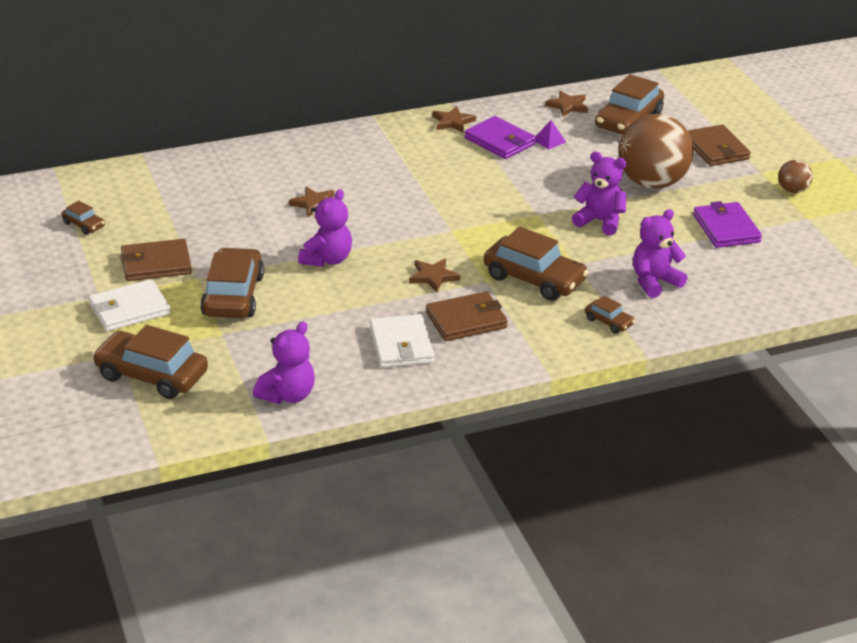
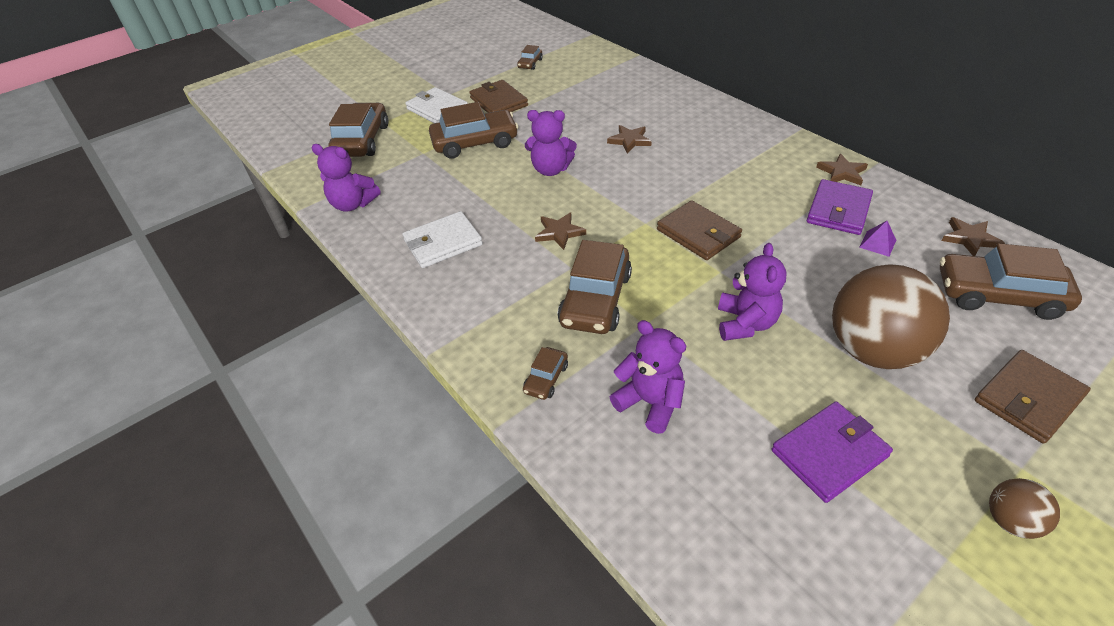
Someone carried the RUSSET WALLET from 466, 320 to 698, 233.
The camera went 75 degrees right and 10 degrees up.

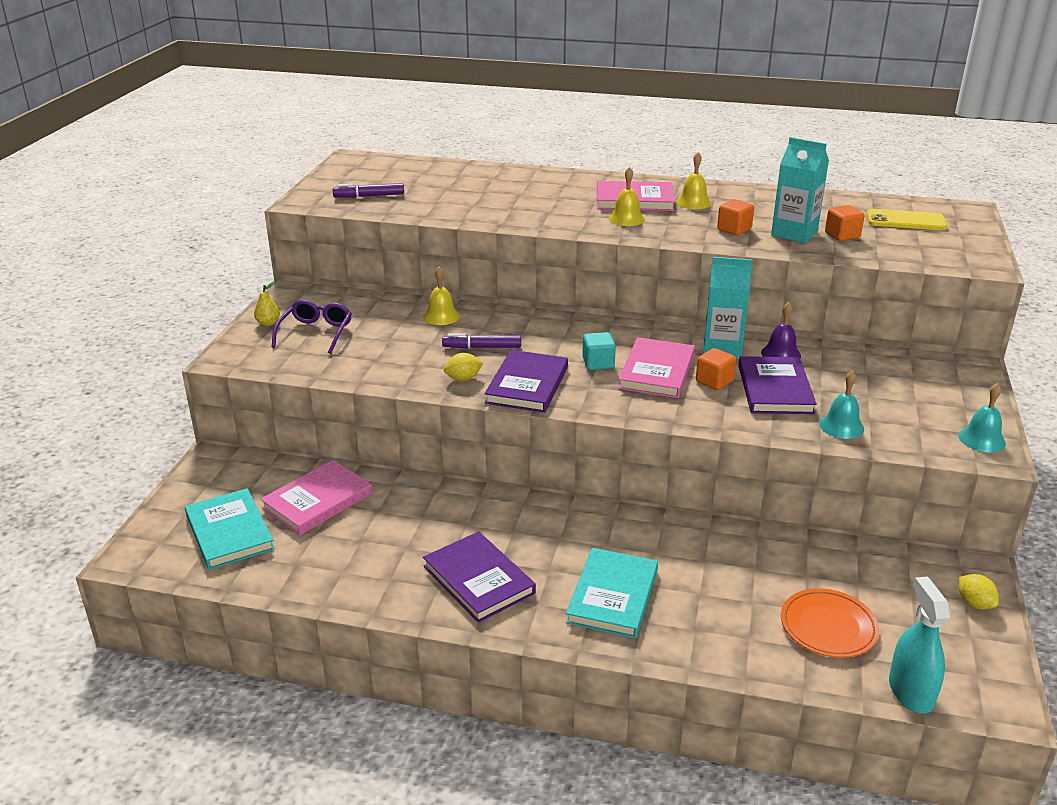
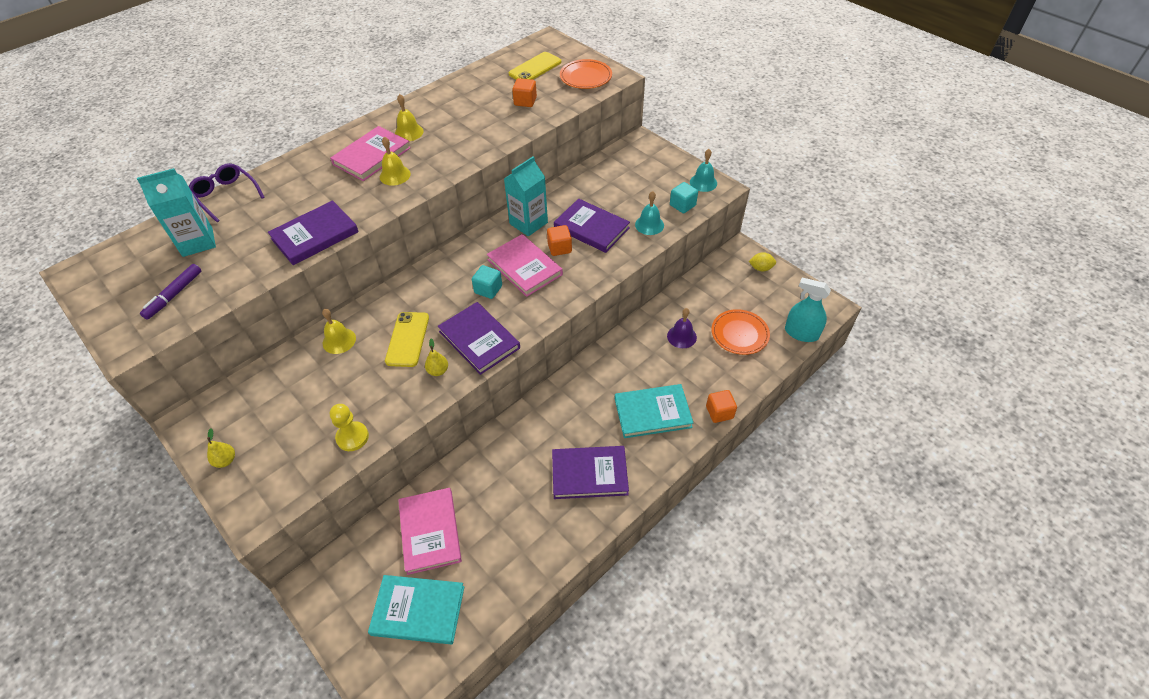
Someone carried the VIOLET SPECTACLES from 316, 333 to 226, 195.
Someone swapped the VIOLET MARKER at 482, 347 for the GOLDEN PHONE at 407, 339.
Someone swapped the GOLDEN CITRUS FRUIT at 463, 379 for the GOLDEN PEAR FRUIT at 438, 371.
Someone rotated the AQUA HARDBACK at 612, 596 by 60 degrees counterclockwise.
Someone carried the ORANGE SOLID CUBE from 734, 229 to 719, 412.
Someone carried the VIOLET HAND BELL from 781, 354 to 681, 336.
Someone carried the AQUA CARTON from 794, 233 to 197, 242.
Someone put down the VIOLET HARDBACK at 315, 235.
Someone put down the GOLDEN PAWN at 352, 437.
Someone put down the ORANGE DINNER PLATE at 585, 77.
Someone put down the AQUA SOLID CUBE at 682, 205.
The camera went 55 degrees left and 20 degrees up.

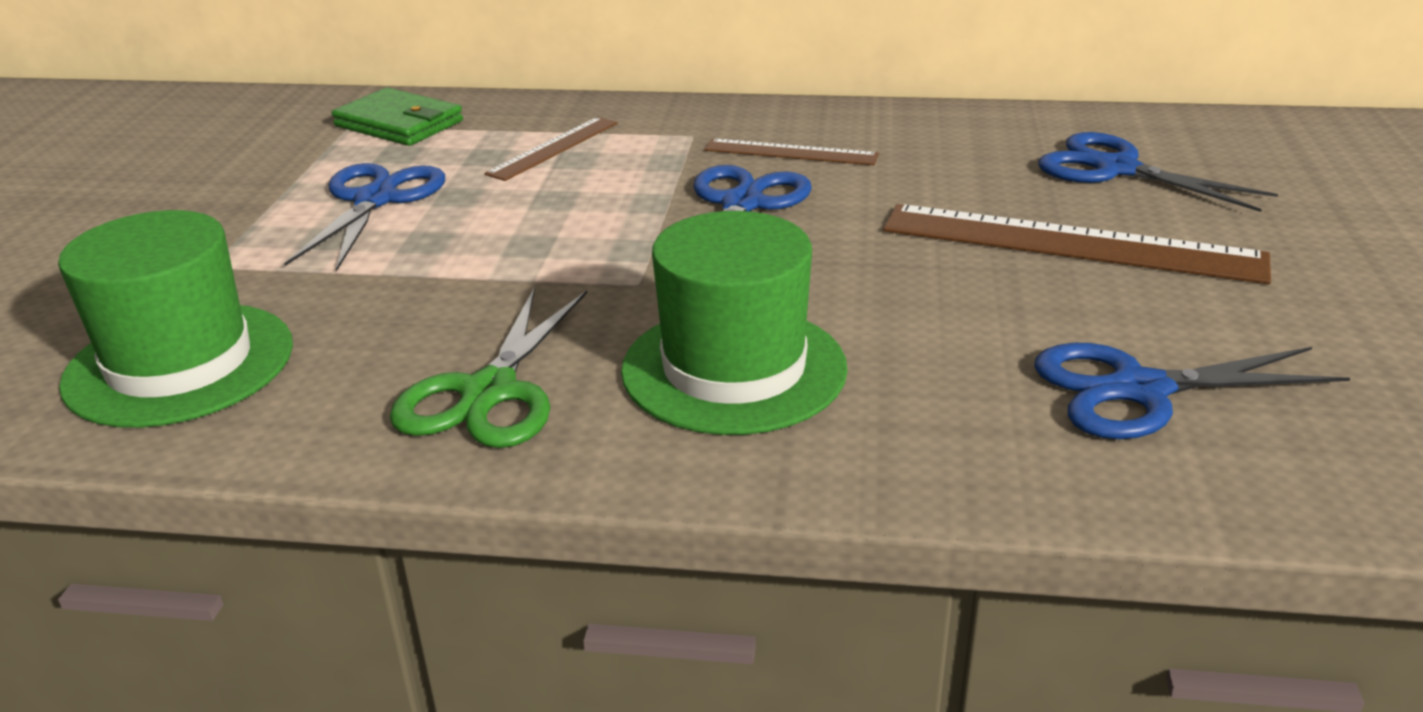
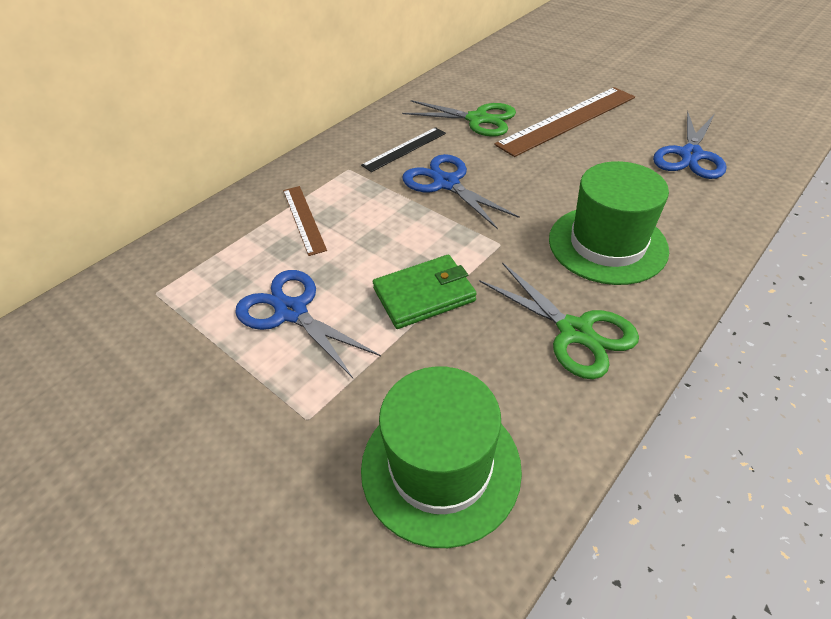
Someone carried the EMERALD WALLET from 399, 124 to 424, 295.
Someone repainted the RUSSET RULER at 790, 152, which became the EBONY RULER at 404, 149.
Someone took away the ROYAL BLUE SHEARS at 1115, 169.
Someone put down the EMERALD SHEARS at 478, 119.
The camera went 55 degrees left and 15 degrees up.

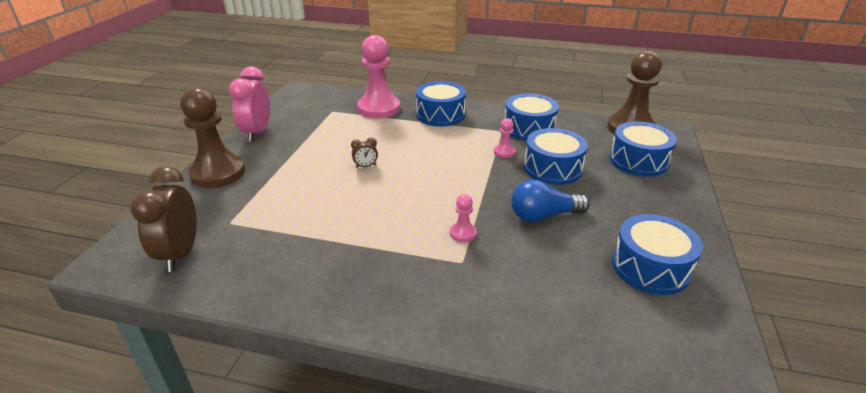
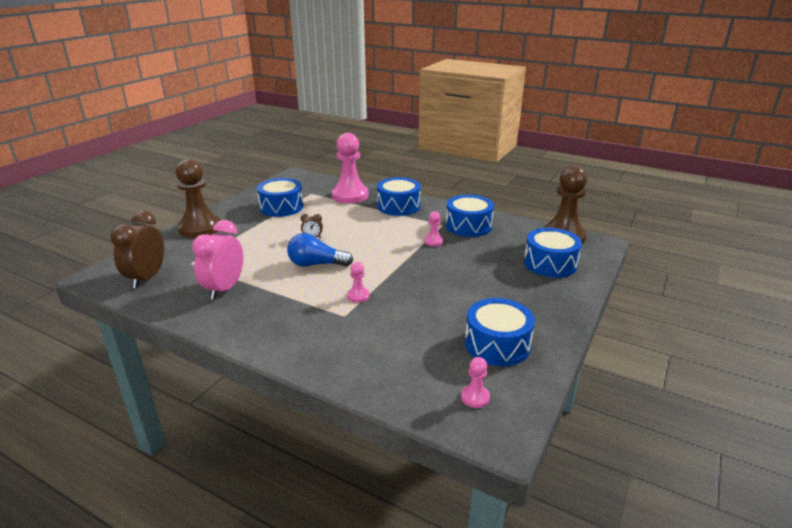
Someone carried the ROSY CLOCK from 257, 133 to 224, 289.
Someone carried the ROYAL BLUE LIGHTBULB from 543, 216 to 316, 264.
Someone carried the ROYAL BLUE TOY DRUM from 552, 168 to 281, 207.
Someone put down the ROSY PAWN at 475, 397.
The camera went 15 degrees right and 5 degrees down.

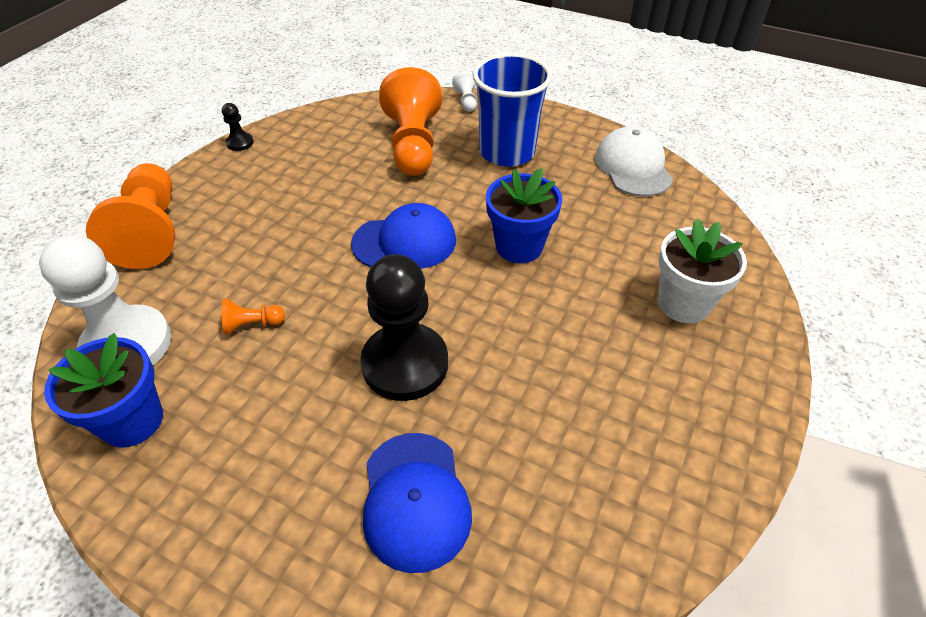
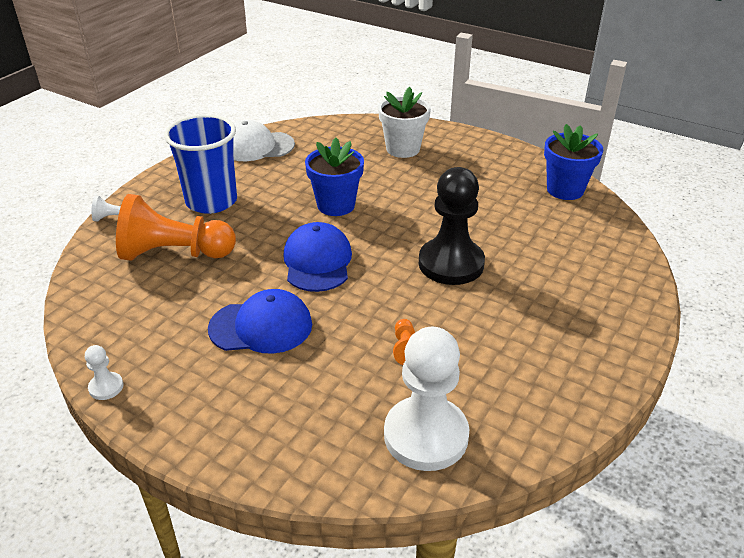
Someone carried the ROYAL BLUE FLOWER POT from 132, 421 to 565, 190.
Someone took away the ORANGE PAWN at 151, 232.
Someone repainted the EBONY PAWN at 240, 143, which became the WHITE PAWN at 106, 387.
Someone carried the ROYAL BLUE PEAKED CAP from 415, 500 to 261, 326.
The camera went 85 degrees left and 10 degrees down.

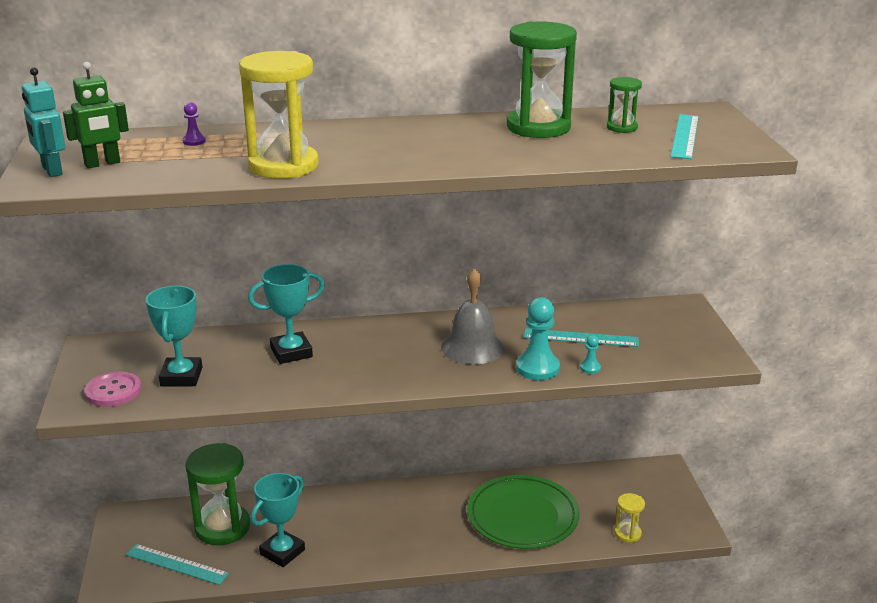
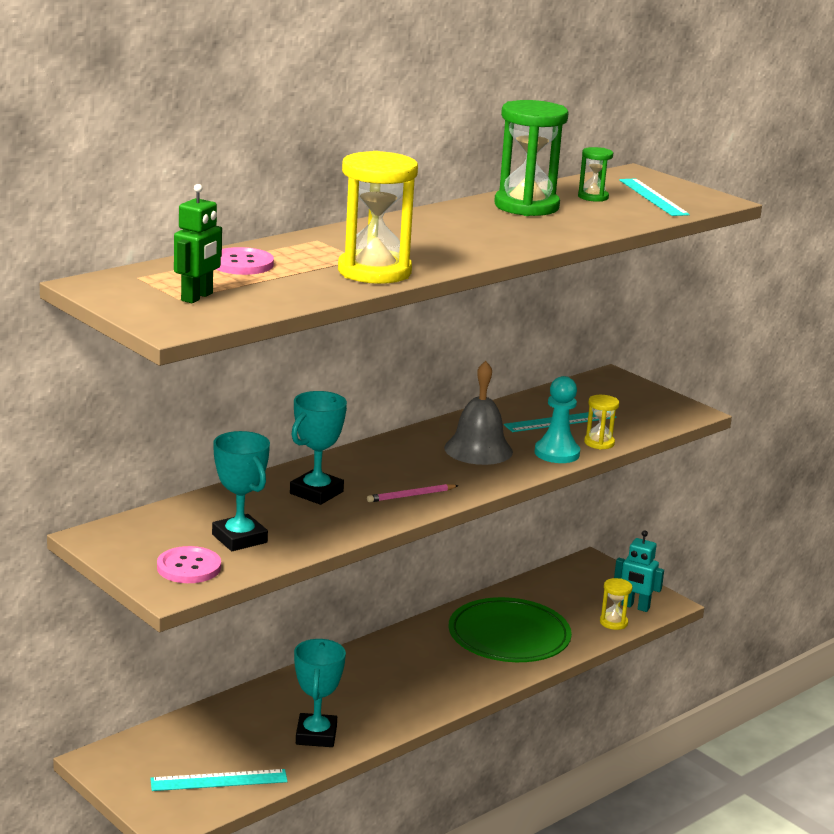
Someone carried the AQUA TOY ROBOT from 51, 171 to 635, 607.
Someone swapped the VIOLET PAWN at 194, 141 for the ROSY BUTTON at 242, 264.
Someone took away the EMERALD SANDGLASS at 222, 527.
Someone swapped the AQUA PAWN at 590, 368 for the GOLDEN SANDGLASS at 599, 443.
Someone put down the ROSY LEAD PENCIL at 411, 495.
The camera went 35 degrees left and 5 degrees down.

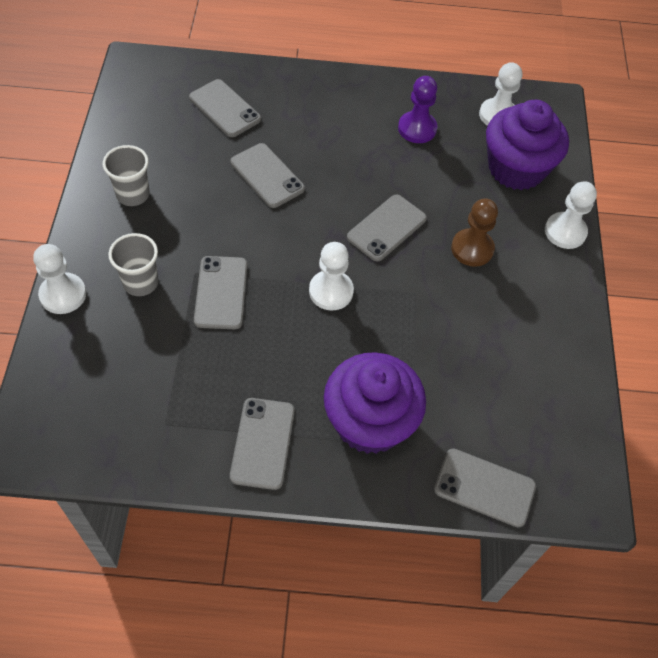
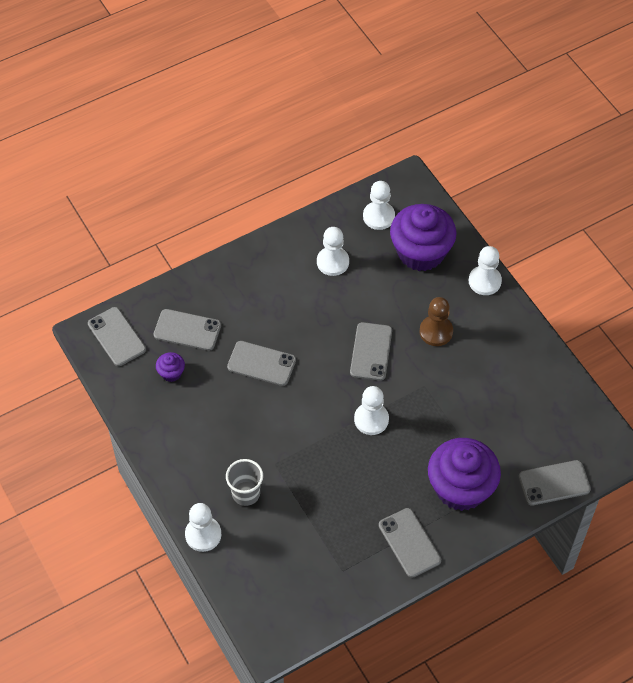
Someone took away the GRAY CUP at 133, 194.
Someone carried the GRAY PHONE from 221, 292 to 117, 337.
Someone repainted the VIOLET PAWN at 417, 129, which became the WHITE PAWN at 332, 262.
Someone put down the VIOLET MUFFIN at 171, 373.
The camera went 30 degrees left and 0 degrees up.

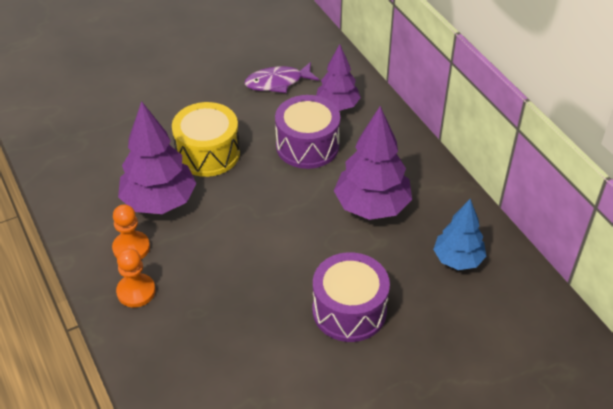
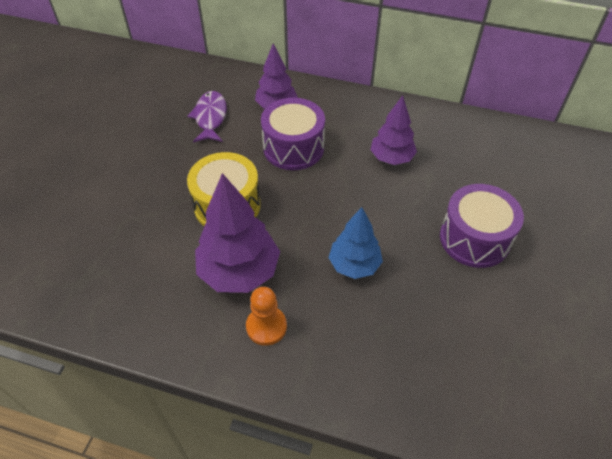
Someone took away the ORANGE PAWN at 136, 291.
Someone rotated the VIOLET FISH FIGURE at 277, 82 by 150 degrees clockwise.
Someone scaled the VIOLET TREE at 372, 206 by 0.64.
Someone carried the ROYAL BLUE TREE from 458, 259 to 354, 265.
The camera went 45 degrees left and 5 degrees up.

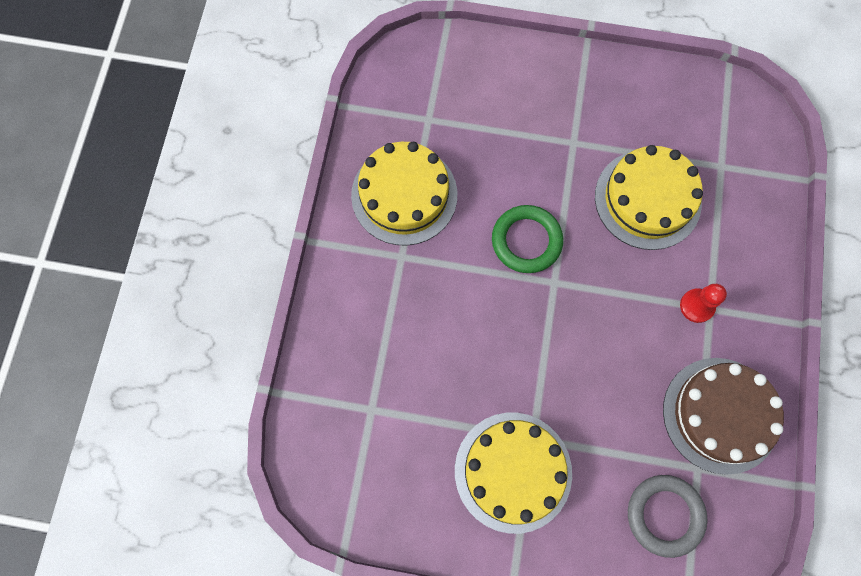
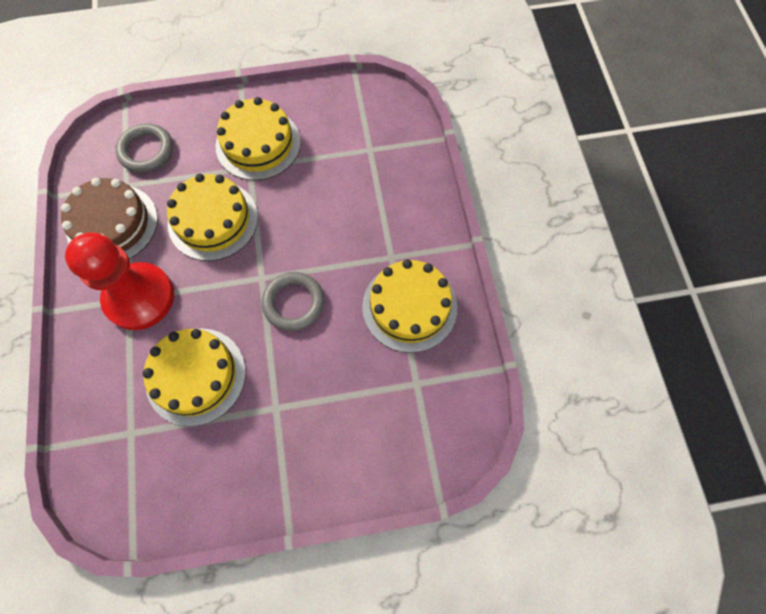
Someone repainted the EMERALD HOOP at 526, 241, which became the GRAY HOOP at 294, 303.
Someone scaled the CRIMSON PAWN at 697, 306 by 2.36.
Someone put down the GOLDEN LAYER CAKE at 213, 220.
The camera went 160 degrees right and 5 degrees down.

